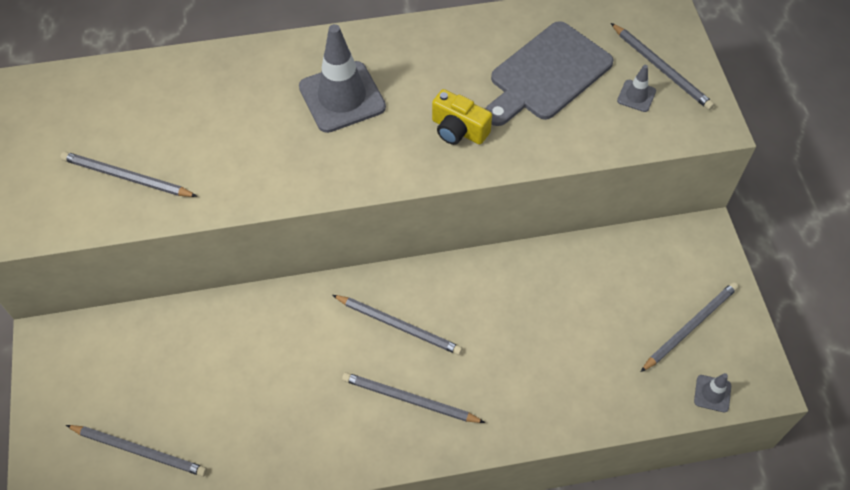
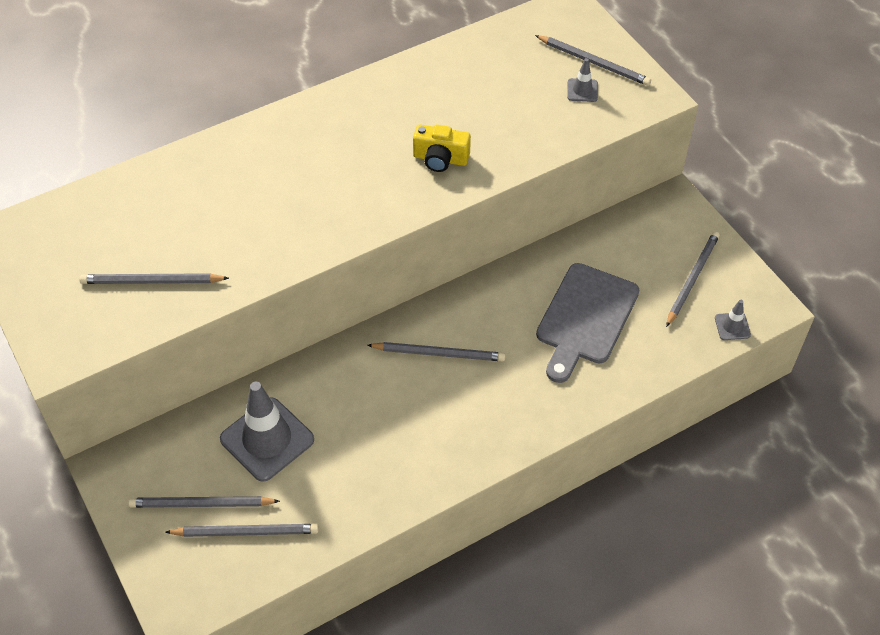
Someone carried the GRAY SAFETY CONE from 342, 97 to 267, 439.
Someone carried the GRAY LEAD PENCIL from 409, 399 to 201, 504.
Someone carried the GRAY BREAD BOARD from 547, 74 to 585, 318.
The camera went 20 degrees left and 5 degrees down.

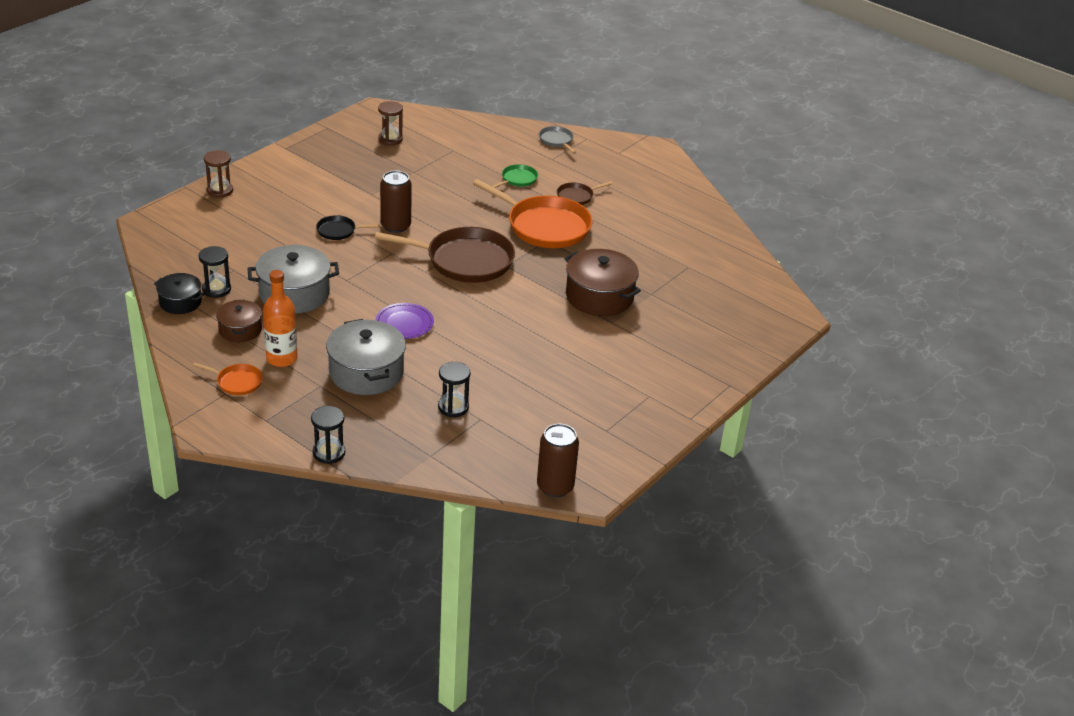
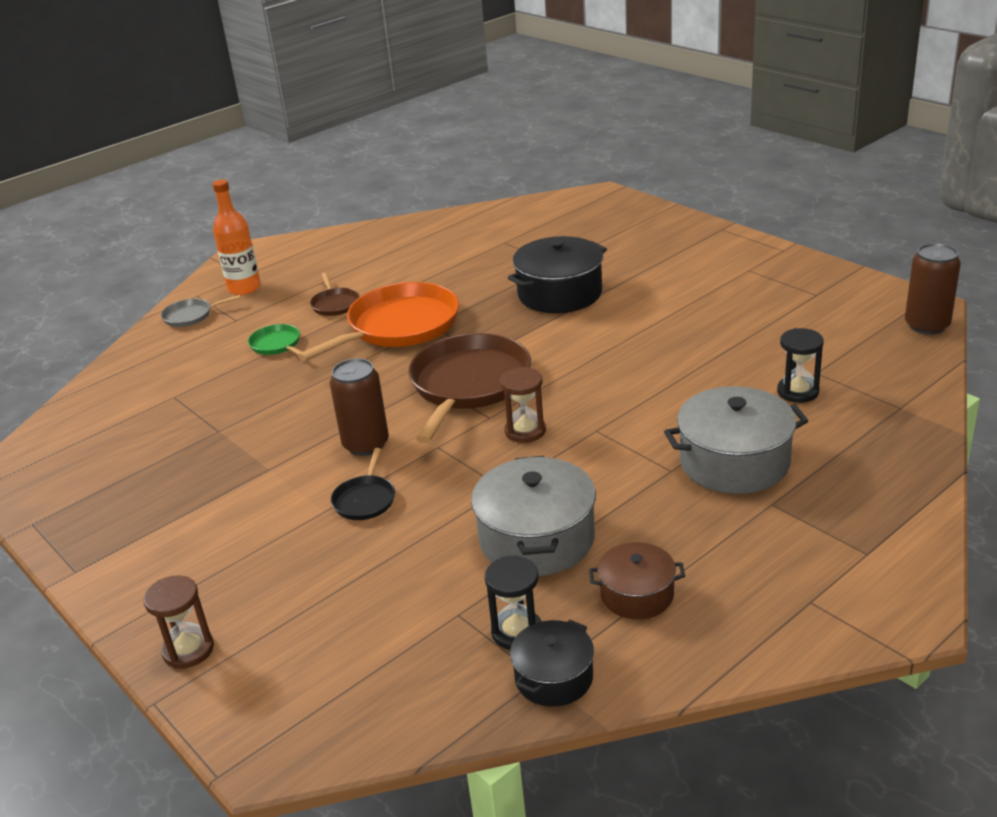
Someone took away the ORANGE PAN at 237, 382.
Someone carried the ORANGE BOTTLE from 282, 358 to 244, 288.
Someone took away the EBONY SANDGLASS at 329, 453.
Someone took away the VIOLET DINNER PLATE at 404, 323.
Someone carried the RUSSET SANDGLASS from 390, 139 to 525, 431.
Someone repainted the RUSSET POT at 599, 296, which became the EBONY POT at 559, 294.
The camera went 75 degrees left and 5 degrees down.

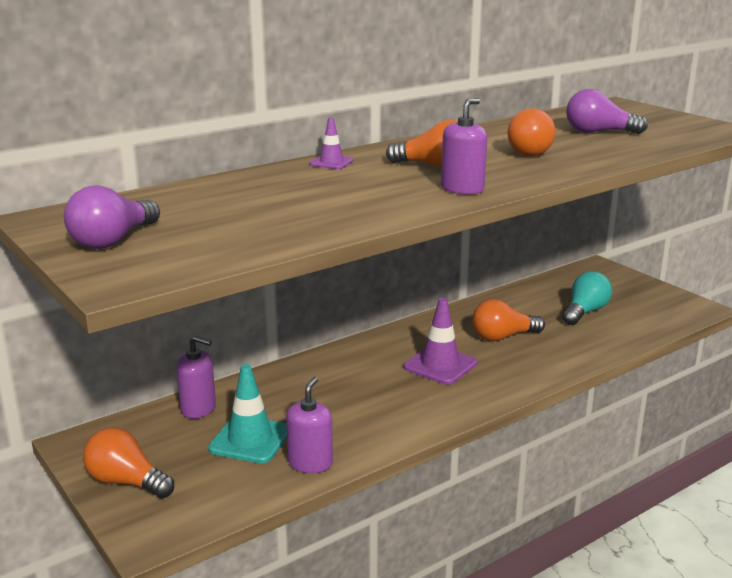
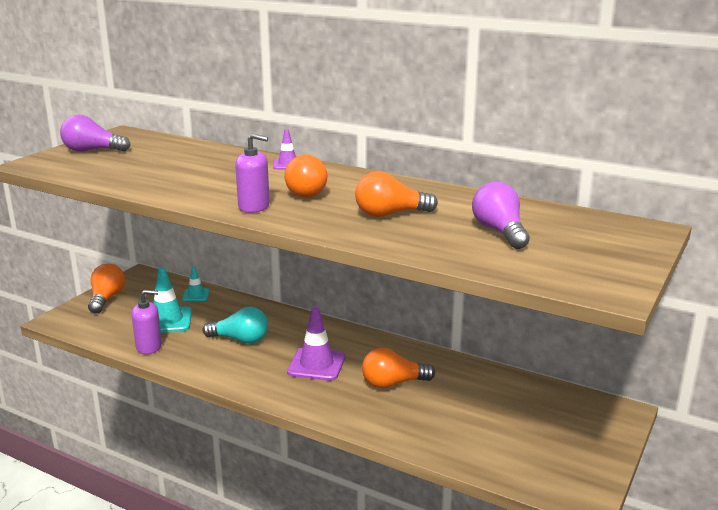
Someone swapped the VIOLET PUMP BOTTLE at 198, 409 for the AQUA SAFETY CONE at 196, 295.
Someone rotated the ORANGE LIGHTBULB at 502, 337 by 60 degrees counterclockwise.
Someone carried the AQUA LIGHTBULB from 585, 312 to 240, 339.
The camera went 65 degrees right and 0 degrees up.

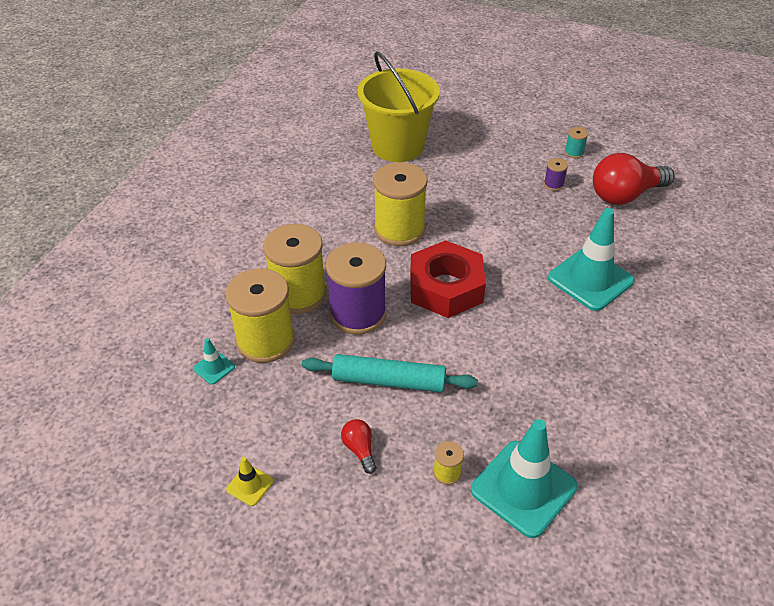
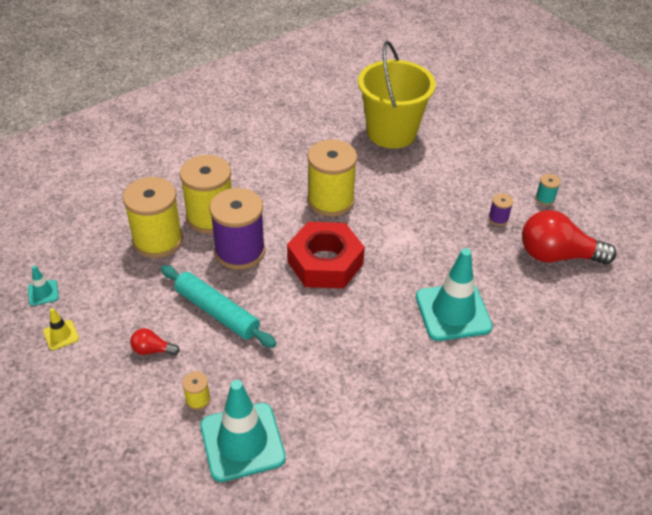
Someone carried the AQUA SAFETY CONE from 214, 368 to 43, 293.
Someone rotated the CRIMSON LIGHTBULB at 359, 449 by 90 degrees counterclockwise.
The camera went 30 degrees right and 0 degrees up.

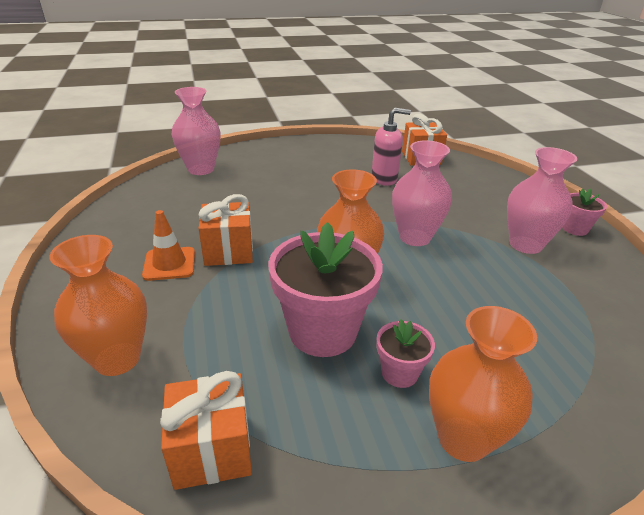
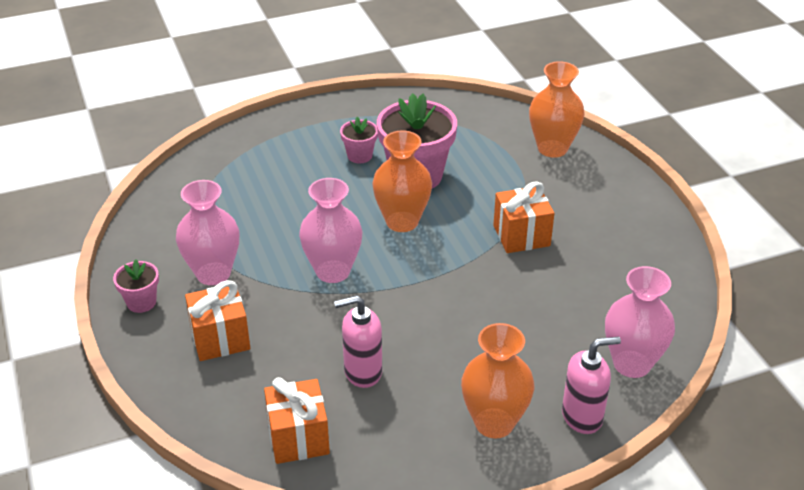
Someone took away the ORANGE SAFETY CONE at 169, 264.
Someone carried the ORANGE WRAPPED GIFT from 212, 450 to 220, 338.
Someone carried the ORANGE TALL VASE from 463, 438 to 494, 423.
Someone put down the ROSY PUMP BOTTLE at 582, 416.
The camera went 175 degrees right and 5 degrees up.

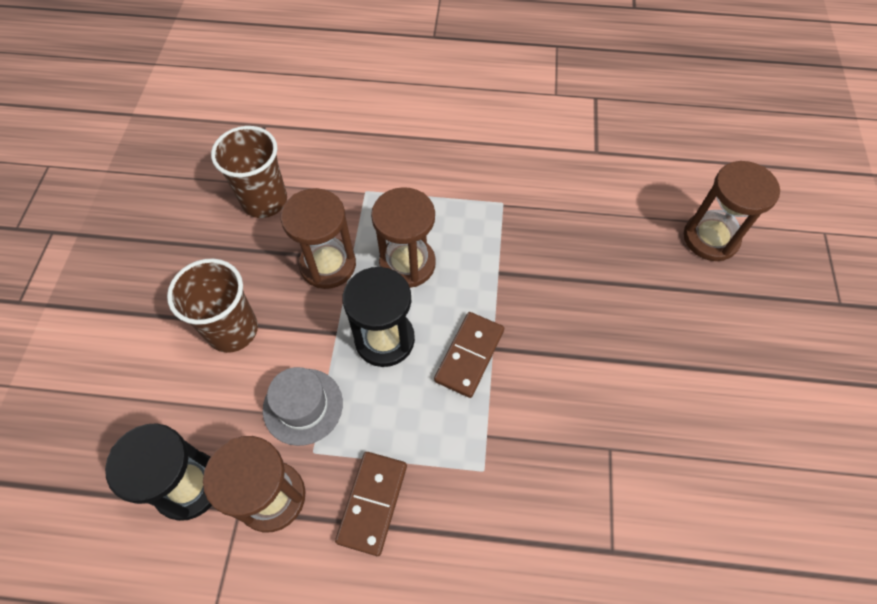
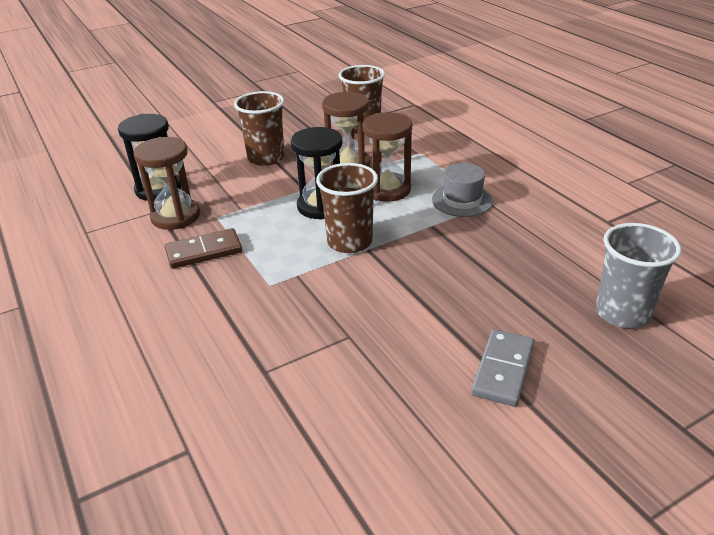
Someone carried the GRAY HAT from 303, 406 to 462, 200.
Someone swapped the RUSSET DOMINO PIECE at 469, 355 for the RUSSET CUP at 349, 242.
Someone swapped the RUSSET SANDGLASS at 710, 238 for the GRAY CUP at 622, 313.
Someone put down the GRAY DOMINO PIECE at 503, 370.
The camera went 55 degrees right and 25 degrees down.

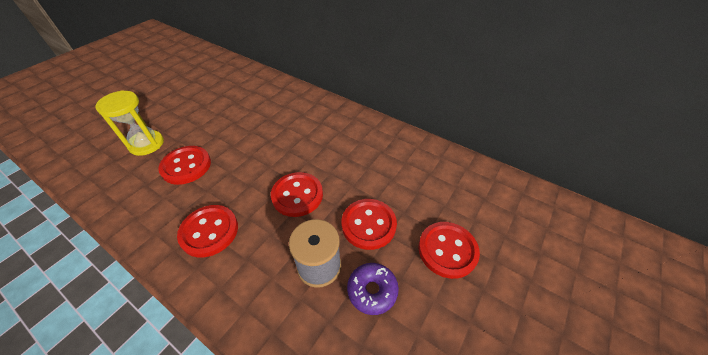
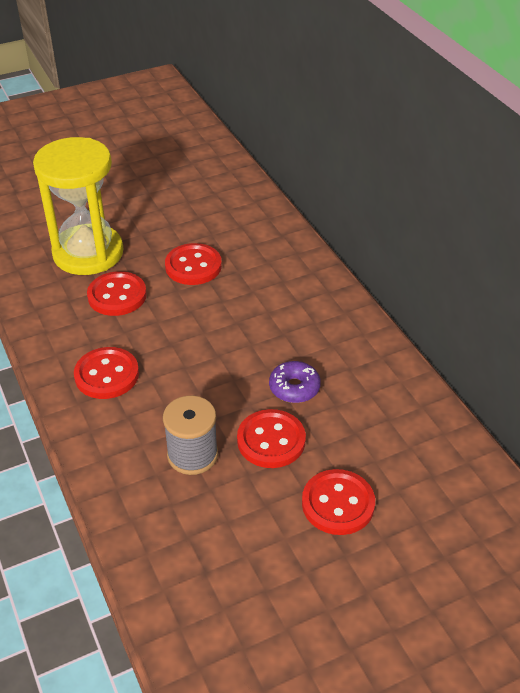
Someone scaled the GOLDEN SANDGLASS at 146, 144 by 1.71.
Someone carried the CRIMSON BUTTON from 297, 195 to 193, 266.
Someone carried the VIOLET DONUT from 372, 290 to 294, 388.
The camera went 30 degrees right and 5 degrees down.

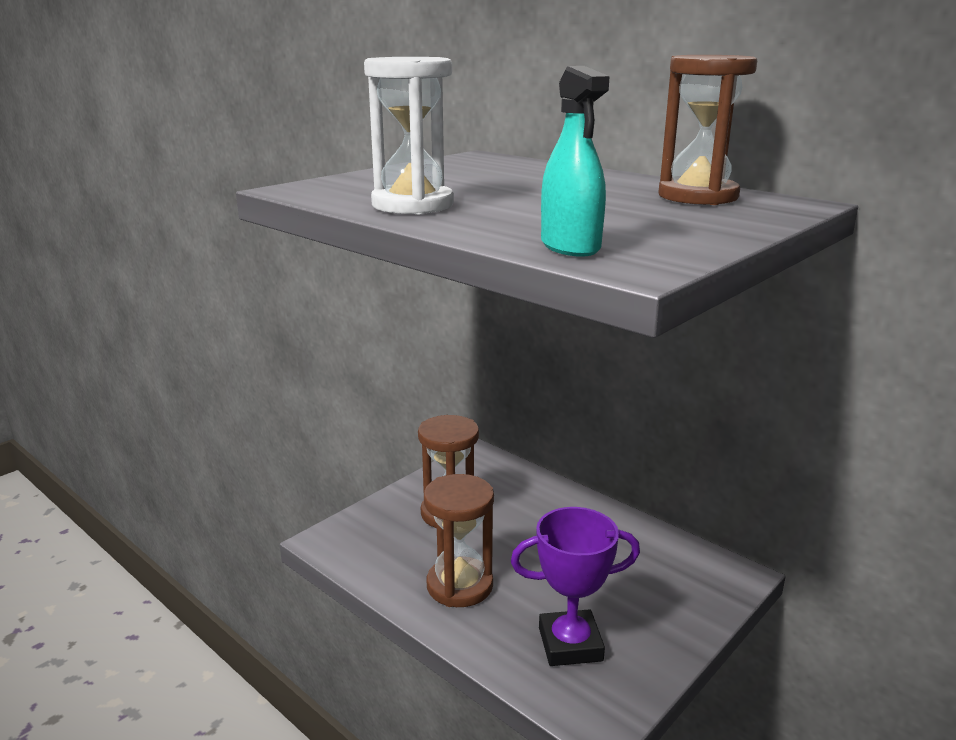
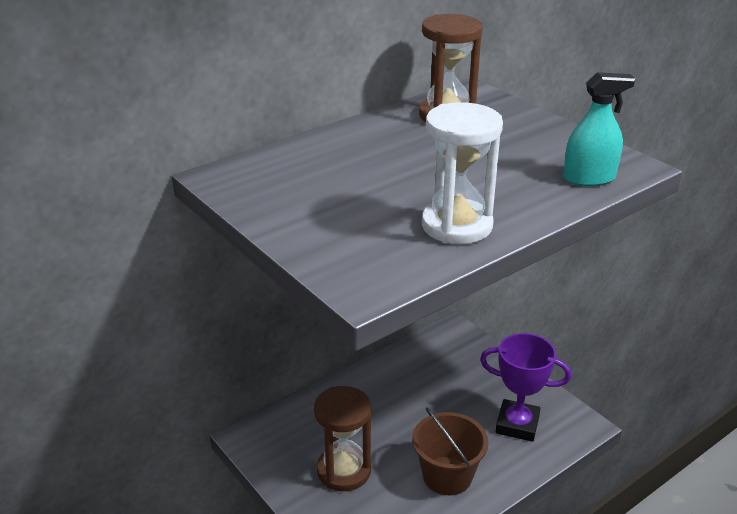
Someone swapped the RUSSET SANDGLASS at 459, 585 for the RUSSET BUCKET at 447, 476.
Someone rotated the VIOLET AWARD CUP at 570, 644 by 75 degrees counterclockwise.
The camera went 80 degrees left and 10 degrees up.

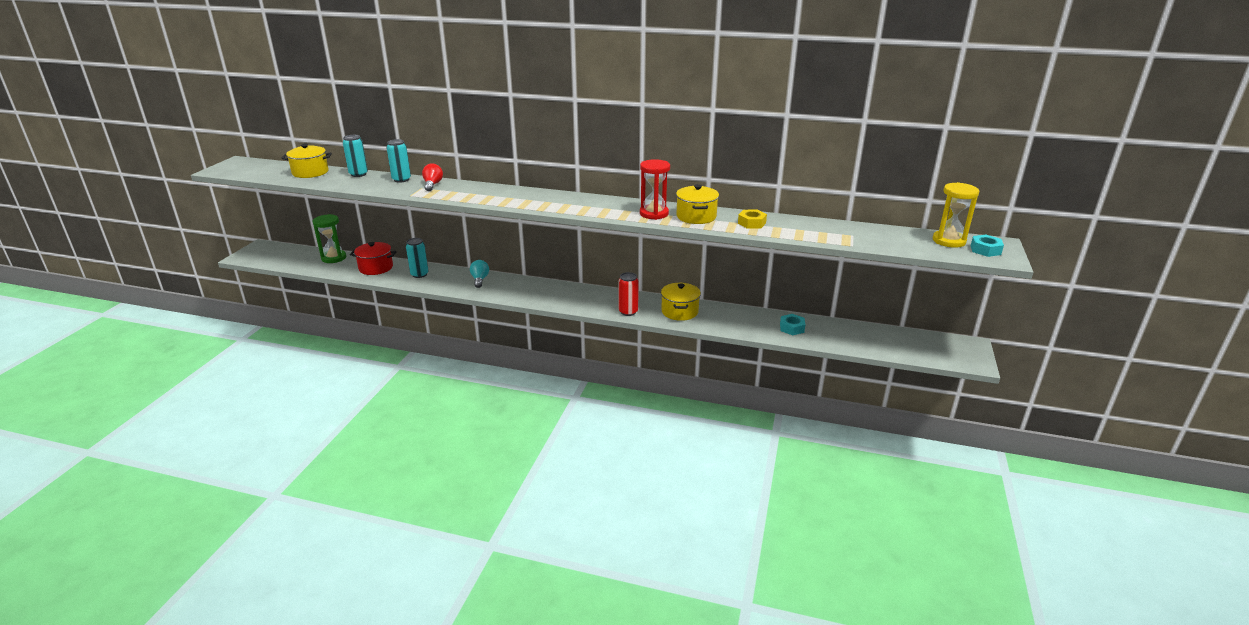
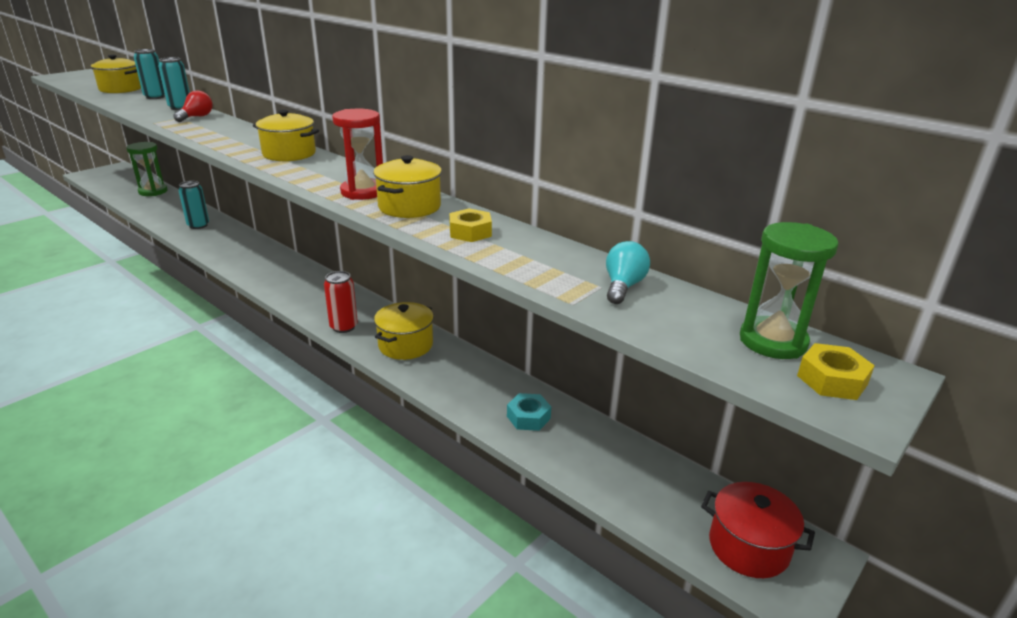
Someone carried the CRIMSON POT from 376, 268 to 748, 547.
Someone carried the AQUA LIGHTBULB from 480, 280 to 623, 286.
Someone repainted the GOLDEN SANDGLASS at 949, 241, which became the EMERALD SANDGLASS at 772, 341.
Someone repainted the AQUA NUT at 985, 250, which became the GOLDEN NUT at 832, 380.
Someone put down the GOLDEN POT at 289, 154.
The camera went 25 degrees right and 0 degrees up.

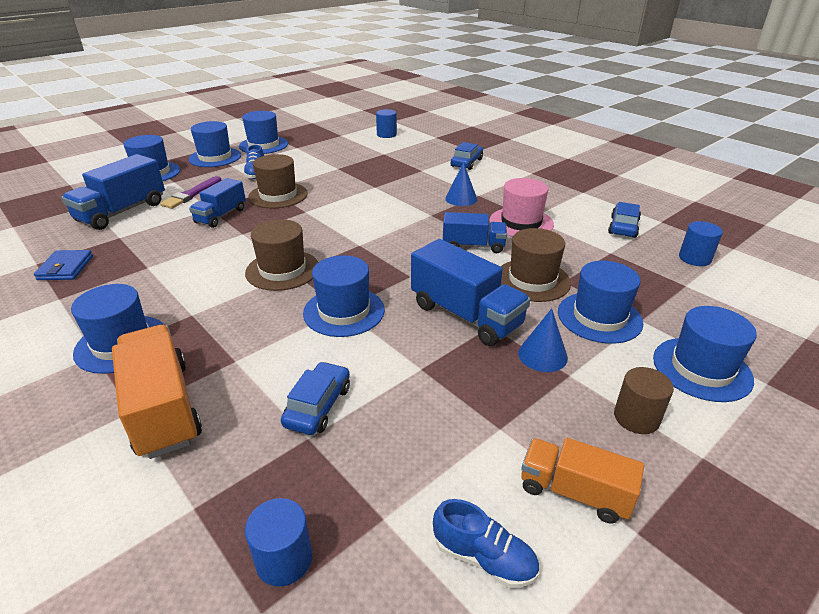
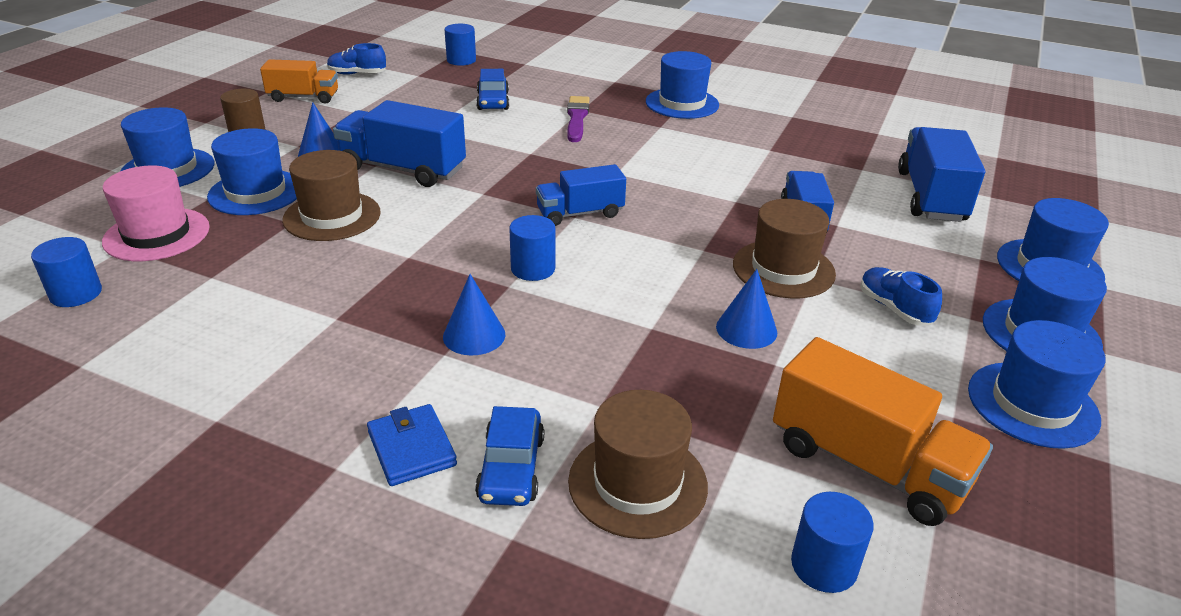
Someone carried the ROYAL BLUE WALLET from 66, 268 to 411, 448.
Someone carried the ORANGE TRUCK from 163, 408 to 867, 464.
Someone carried the VIOLET PAINT BRUSH from 191, 194 to 577, 118.
Someone carried the RUSSET HAT from 282, 270 to 637, 483.
Someone took away the ROYAL BLUE HAT at 344, 311.
Someone carried the ROYAL BLUE TRUCK from 473, 246 to 580, 213.
Someone carried the ROSY HAT from 521, 222 to 157, 234.
Someone took away the ROYAL BLUE AUTOMOBILE at 623, 227.
Someone put down the ROYAL BLUE CYLINDER SHAPE at 533, 269.
Someone put down the ROYAL BLUE CONE SHAPE at 746, 329.
The camera went 155 degrees right and 0 degrees up.

